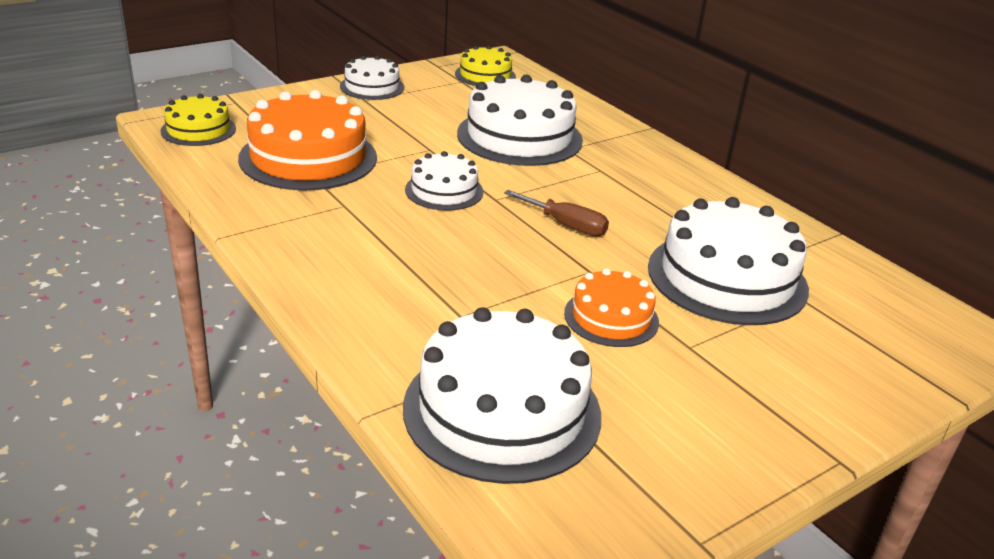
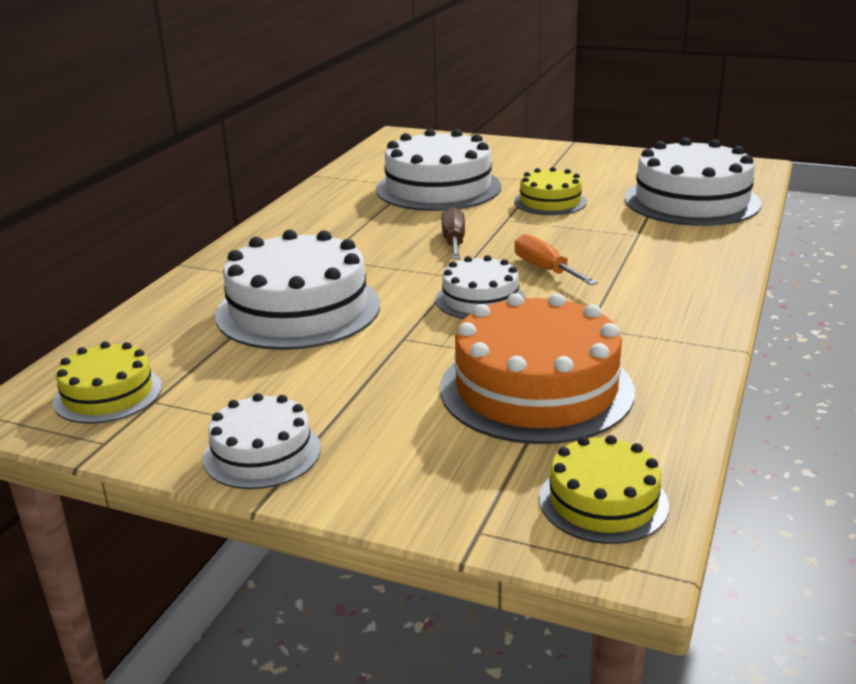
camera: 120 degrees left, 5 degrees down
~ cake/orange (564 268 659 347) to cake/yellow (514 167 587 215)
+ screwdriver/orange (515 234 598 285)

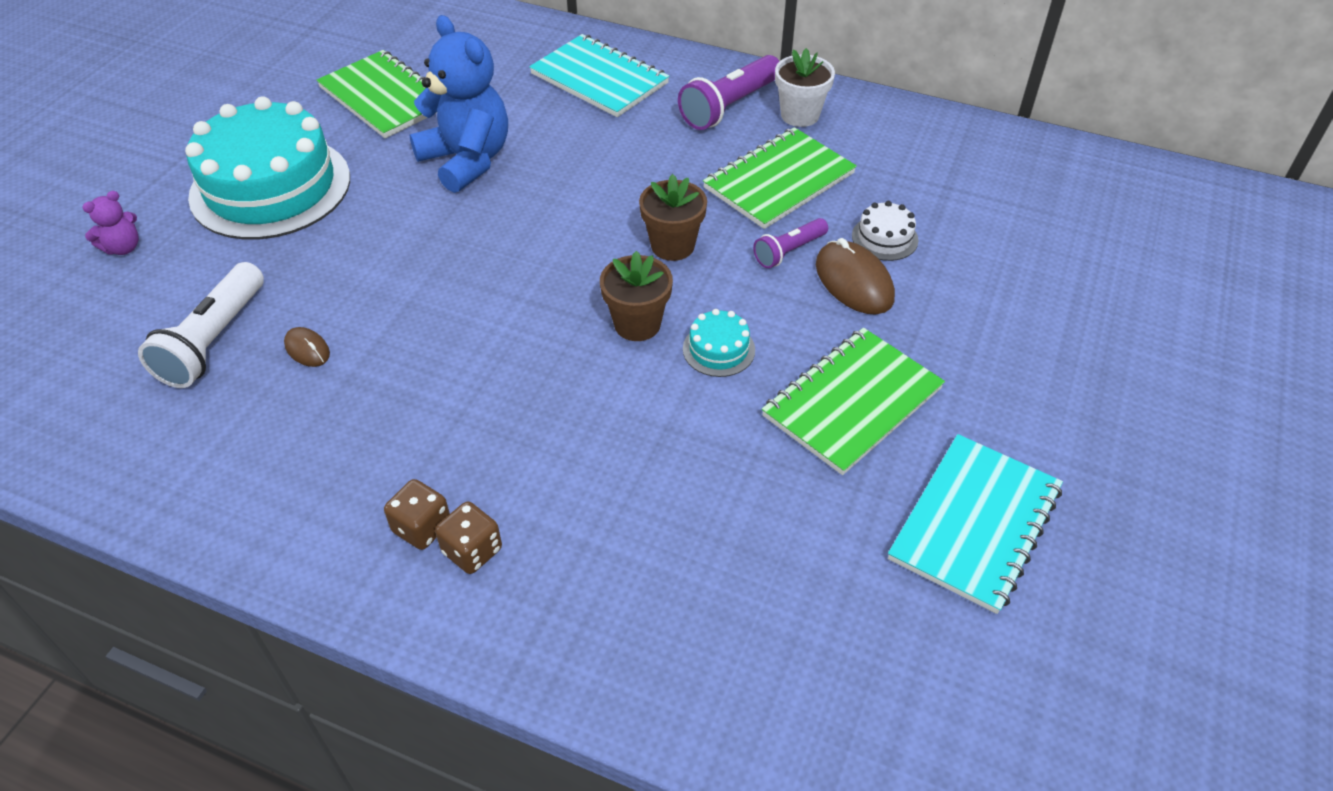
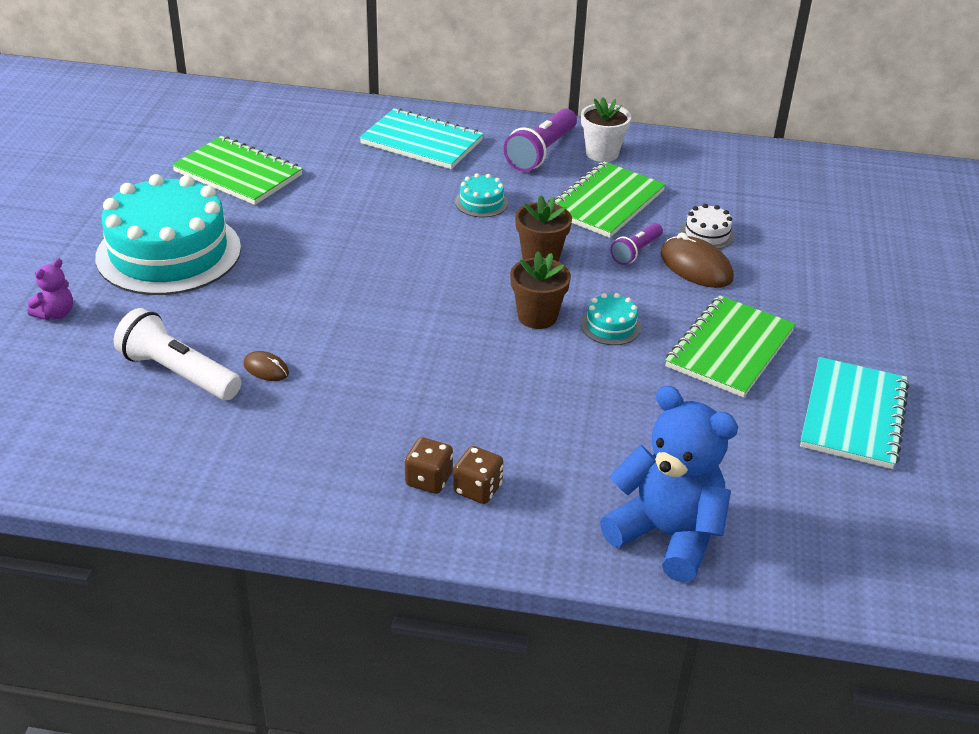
camera: 15 degrees left, 10 degrees down
~ teddy bear/blue (409 15 508 193) to (600 386 738 582)
~ flashlight/white (138 262 264 388) = (114 308 241 400) 120 degrees clockwise
+ cake/turquoise (455 173 508 217)

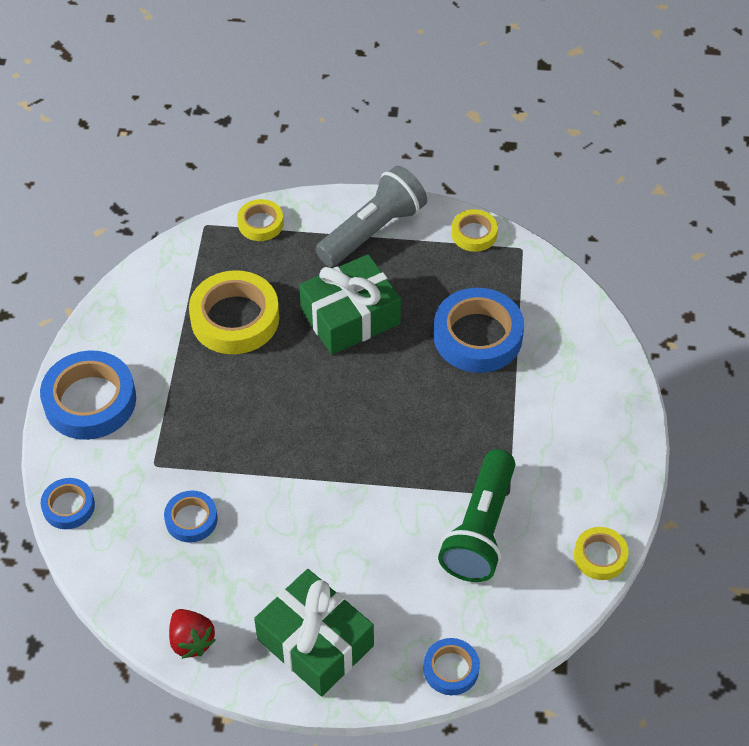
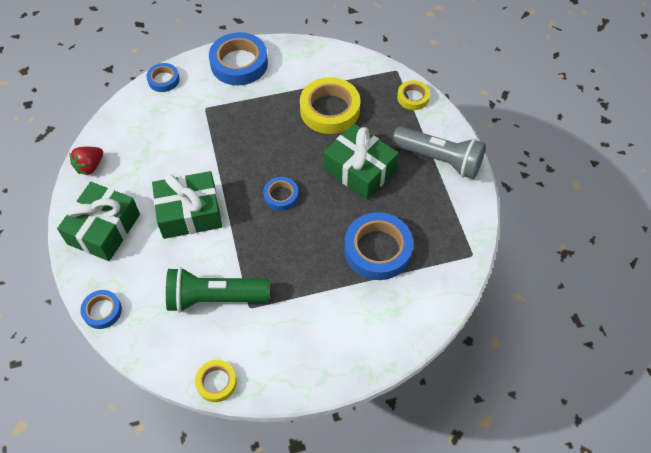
camera: 70 degrees right, 5 degrees up
- tape/yellow (451 209 498 252)
~ tape/blue (164 491 218 543) to (263 177 299 211)
+ gift/green (152 171 222 239)

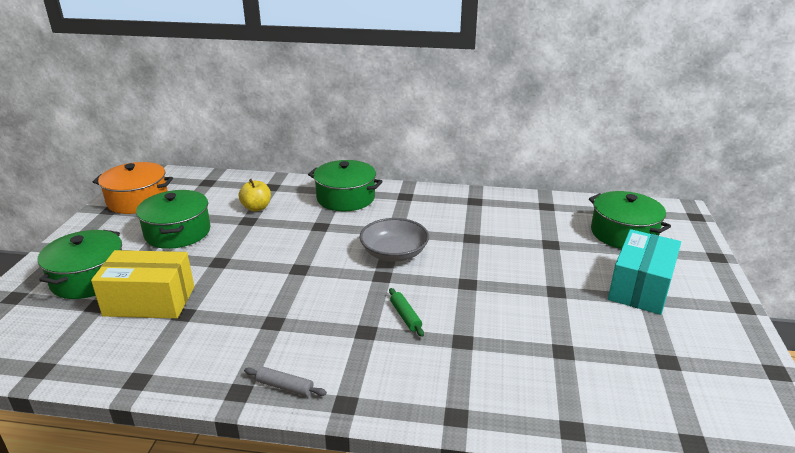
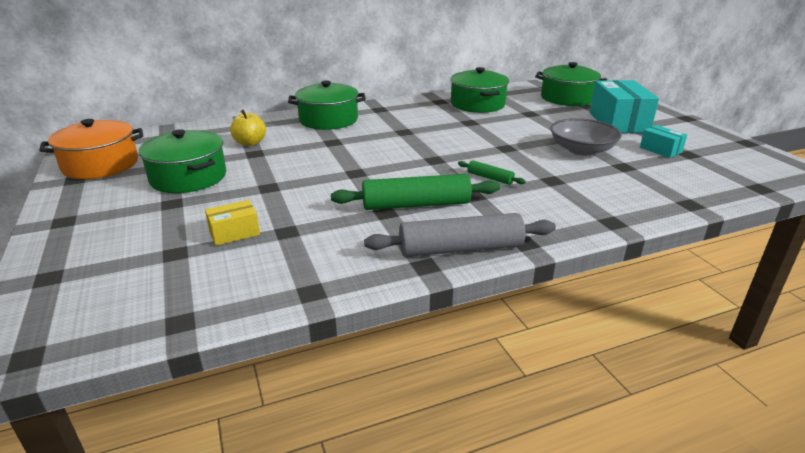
camera: 30 degrees left, 0 degrees up
~ bowl/grey (360 218 429 261) to (550 118 622 156)
~ pot/green (38 230 122 299) to (450 67 509 113)
~ box/yellow (91 250 194 318) = (205 200 260 246) x0.50
~ rolling pin/grey (244 367 327 397) = (364 213 556 257) x2.05
+ box/turquoise (640 125 687 158)
+ rolling pin/green (331 174 500 210)

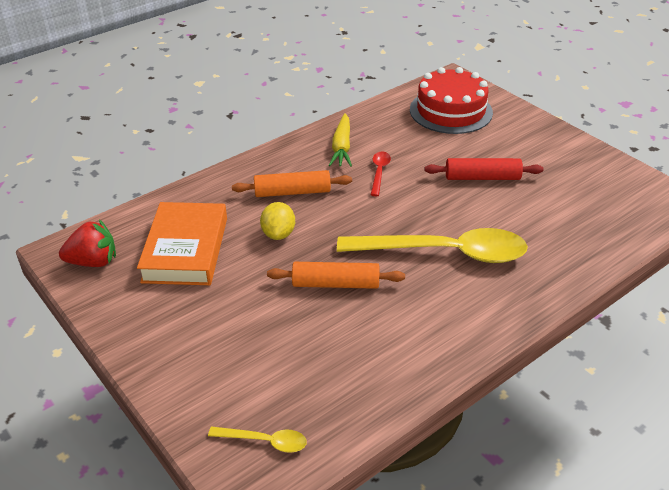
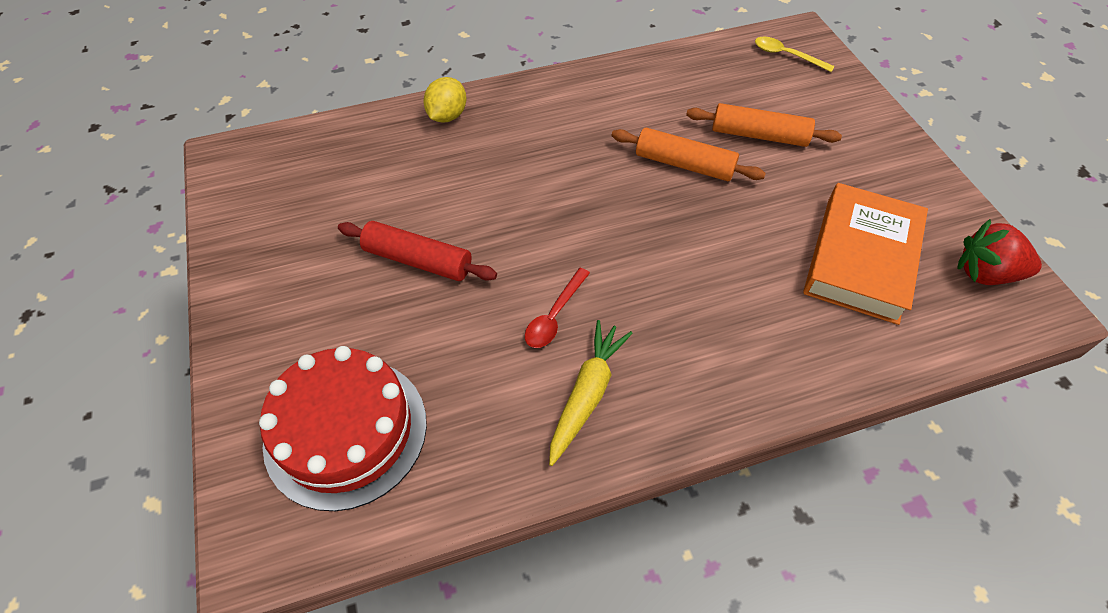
camera: 160 degrees left, 15 degrees up
~ rolling pin/orange (232 170 352 197) to (686 103 842 147)
~ lemon/yellow (260 202 295 240) to (423 77 466 123)
- spoon/yellow (337 228 528 263)

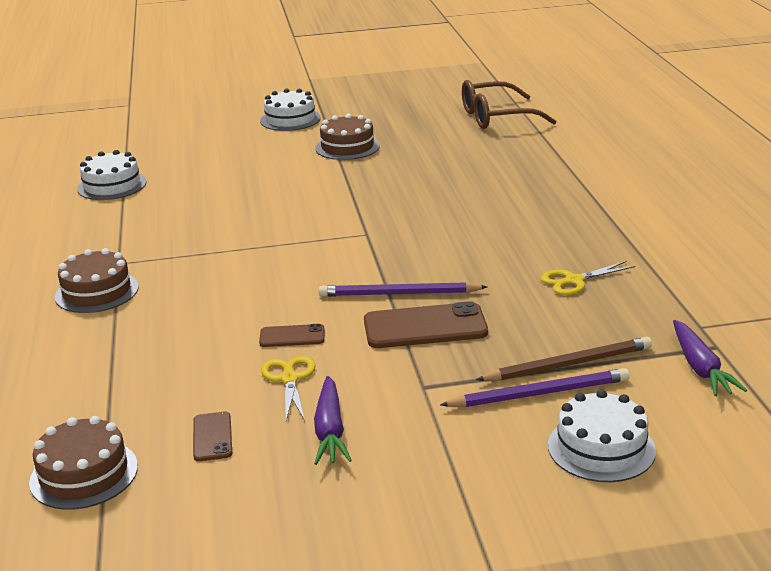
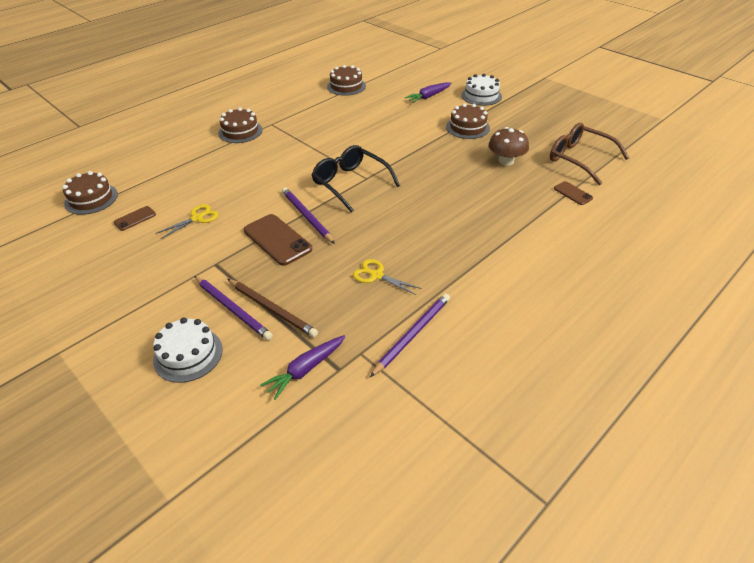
camera: 55 degrees right, 15 degrees up
~ cake/white (77 150 147 200) to cake/brown (327 65 366 96)
~ phone/brown (259 324 325 347) to (554 181 593 205)
~ carrot/purple (314 376 352 465) to (405 82 452 103)
+ mushroom/brown (489 127 529 165)
+ glasses/black (312 145 400 213)
+ pencil/purple (370 293 450 377)

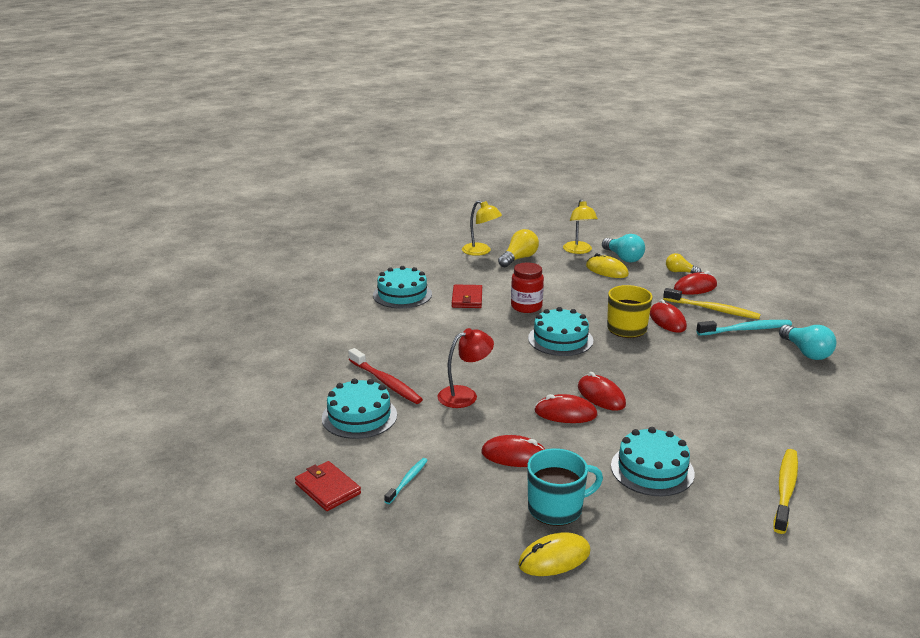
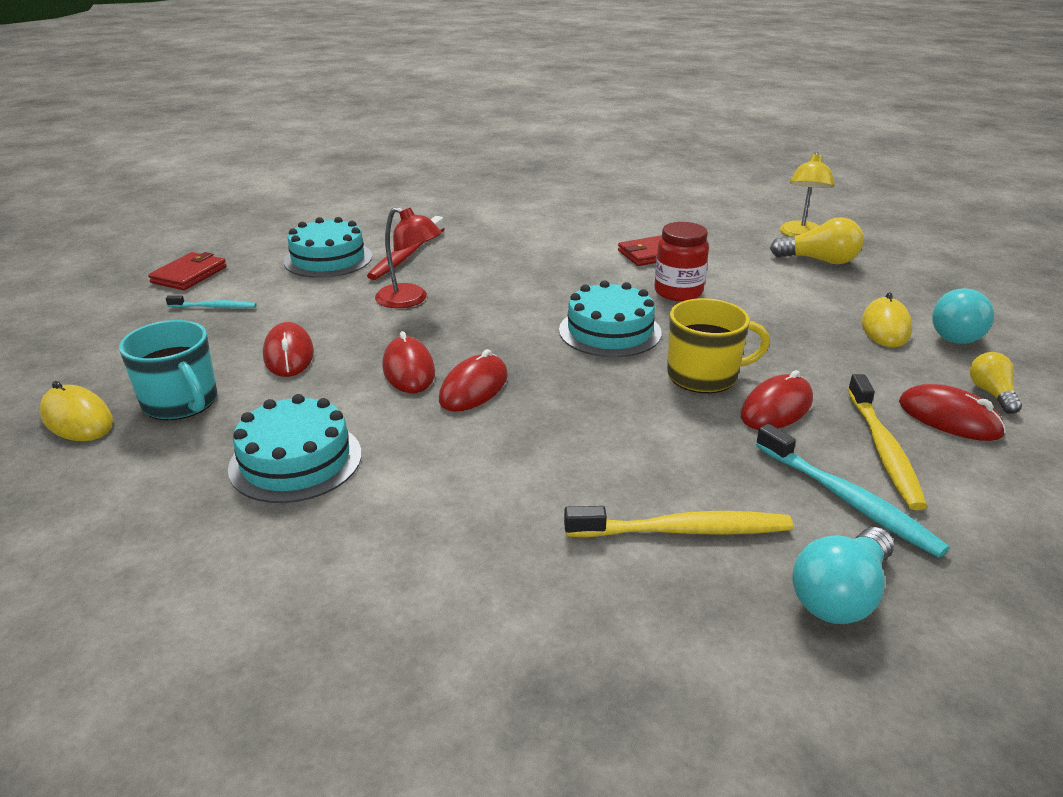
camera: 65 degrees right, 5 degrees up
- lamp/yellow (563 199 598 254)
- cake/turquoise (373 266 432 309)
~ toothbrush/yellow (774 449 798 534) to (564 506 793 538)

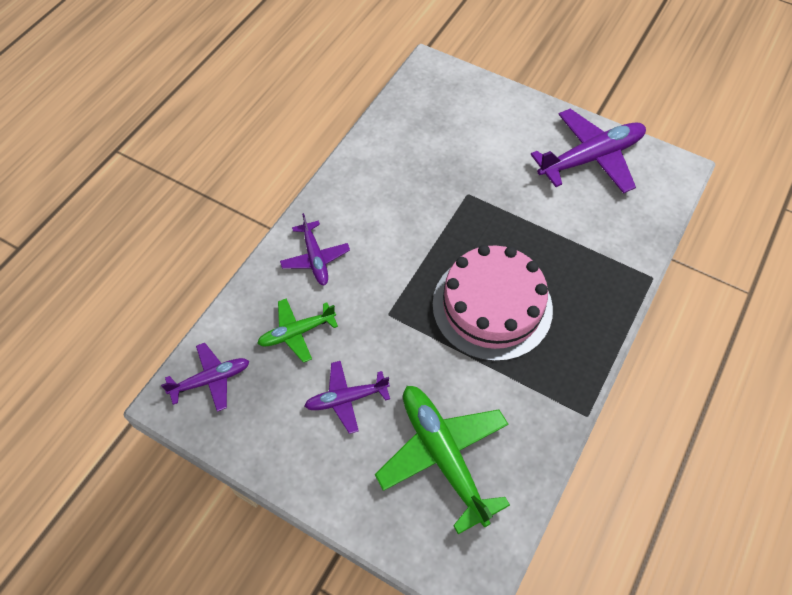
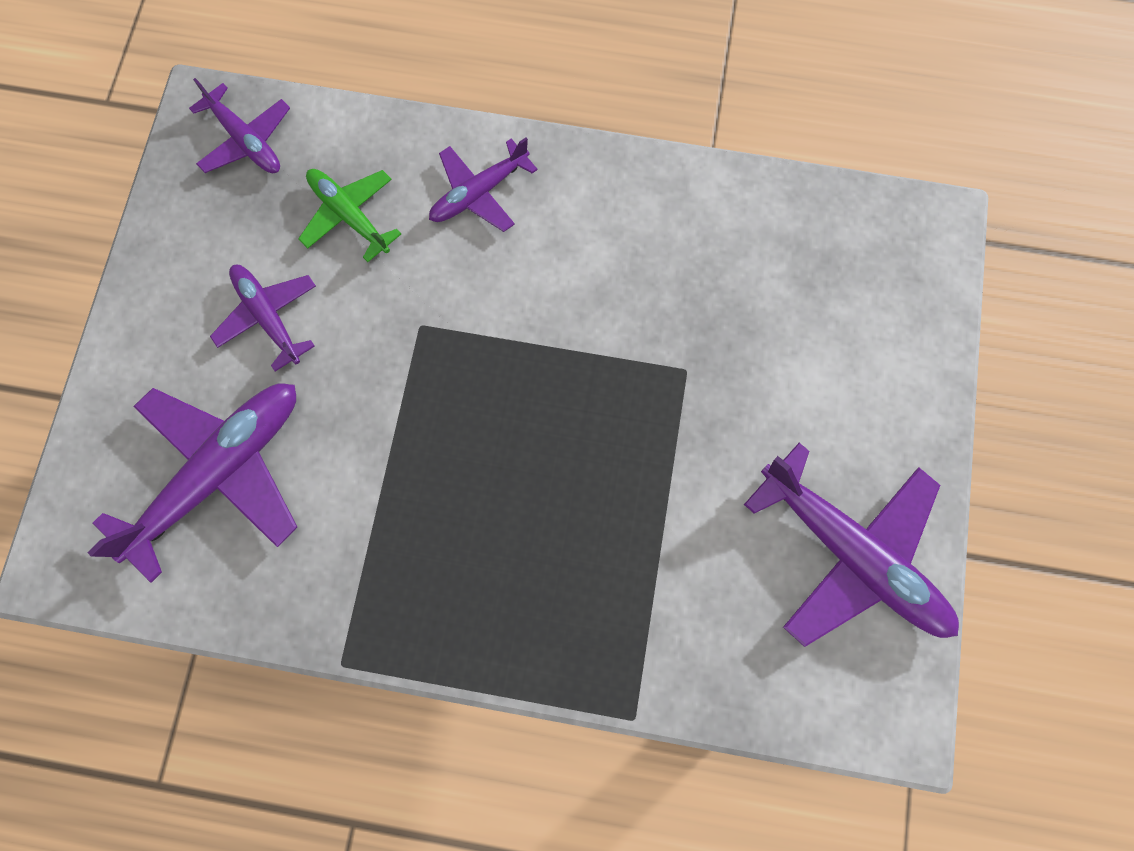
camera: 70 degrees right, 15 degrees up
- cake/pink (432 245 553 361)
~ plane/green (375 386 510 534) to plane/purple (87 384 297 583)

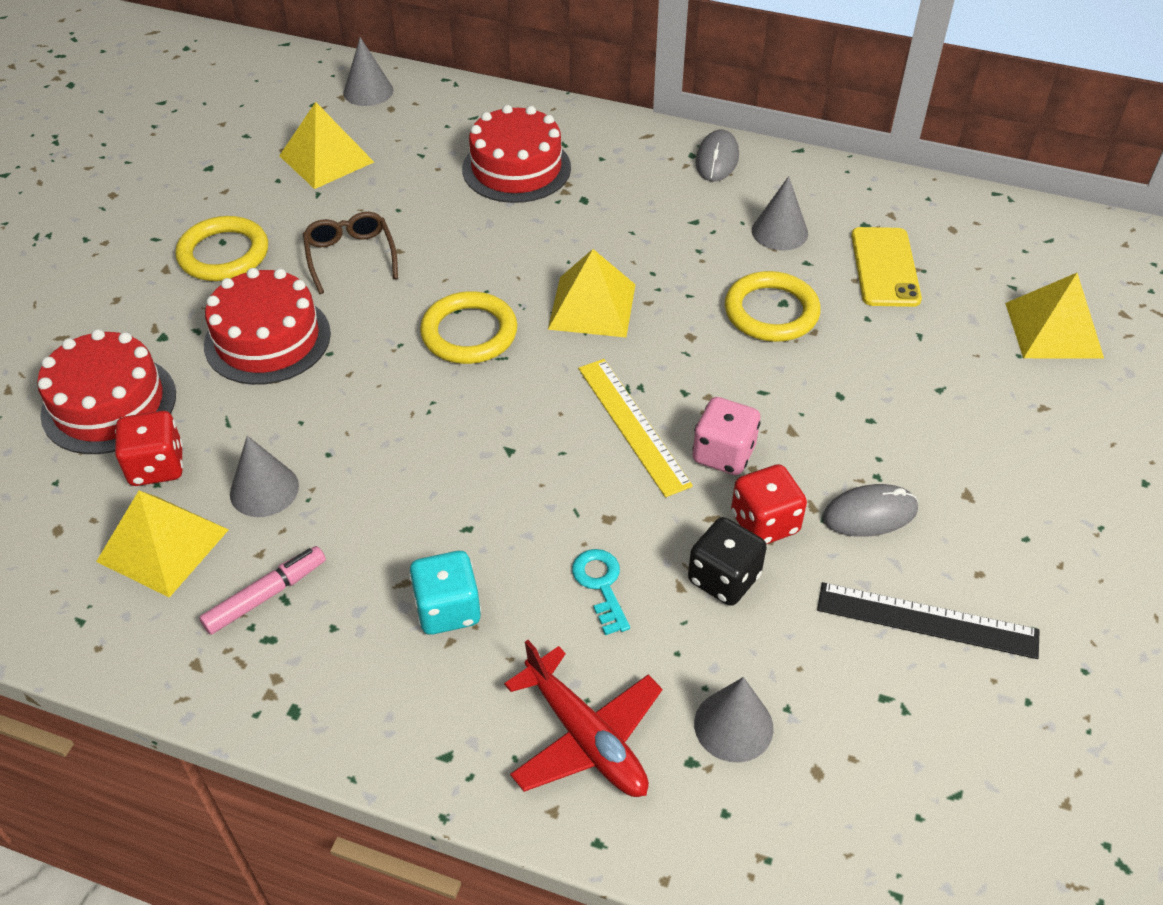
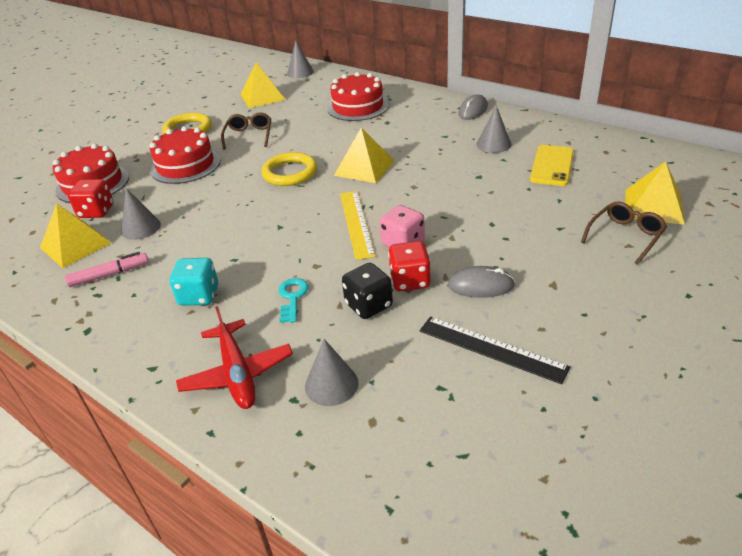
camera: 20 degrees right, 10 degrees down
- ring/yellow (725 271 821 342)
+ glasses/brown (581 202 667 265)

